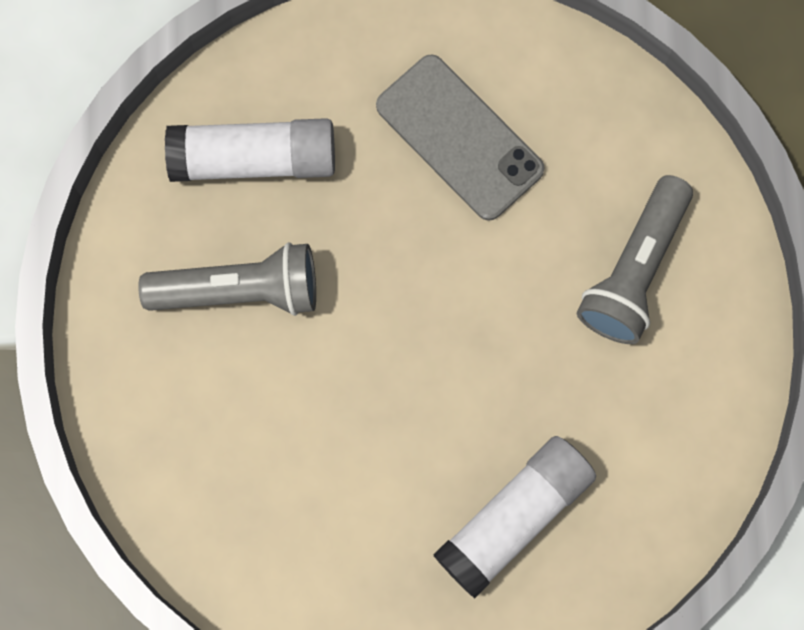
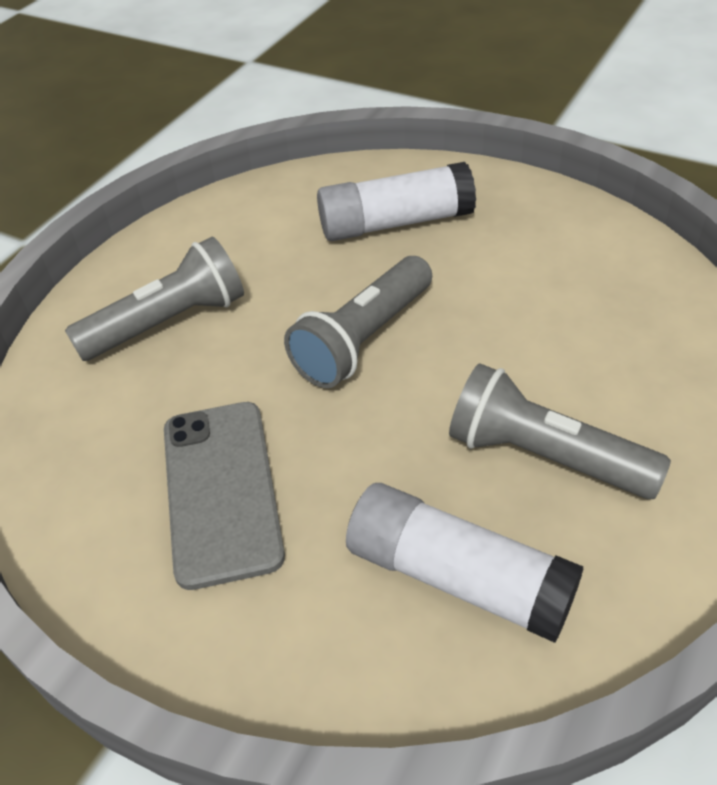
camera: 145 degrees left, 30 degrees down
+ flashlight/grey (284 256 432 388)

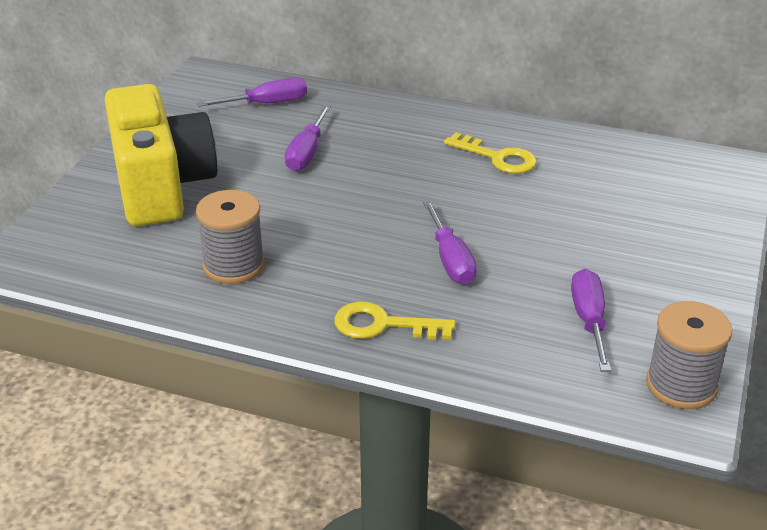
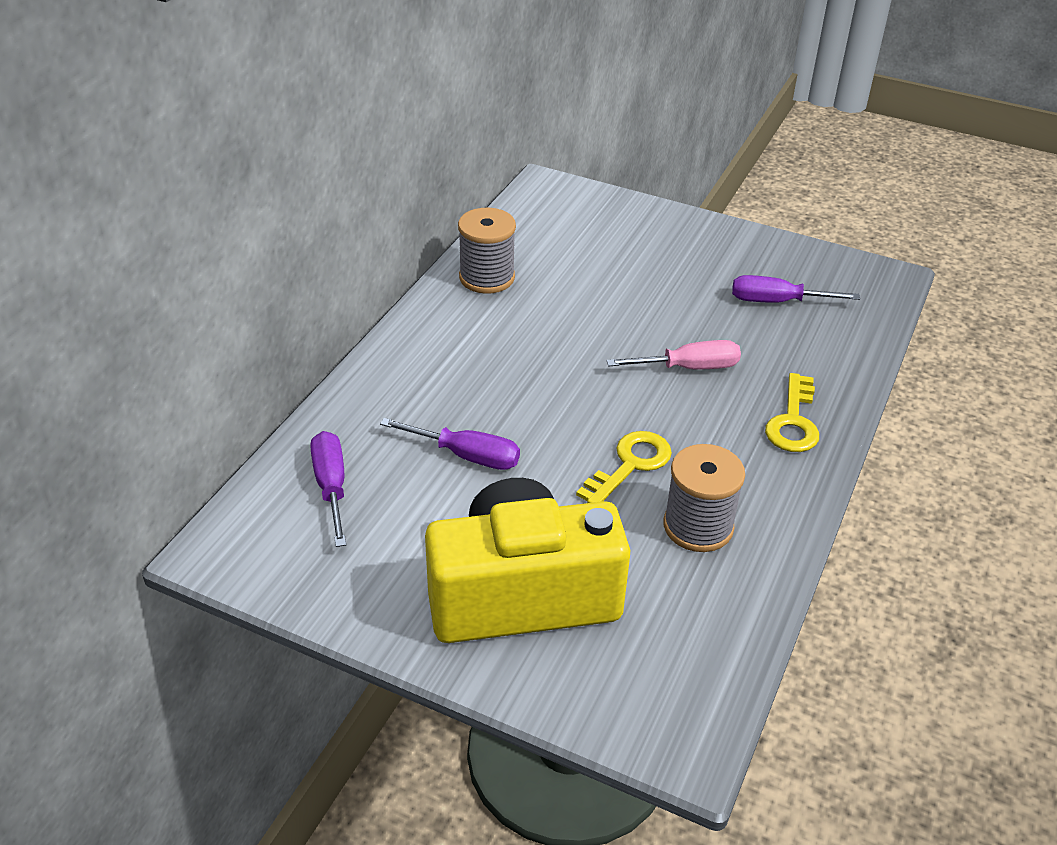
camera: 85 degrees left, 5 degrees up
~ key/yellow (444 132 537 174) to (576 431 672 503)
~ screwdriver/purple (423 201 477 285) to screwdriver/pink (607 340 741 369)
~ spool/grey (646 301 733 409) to (458 208 516 294)

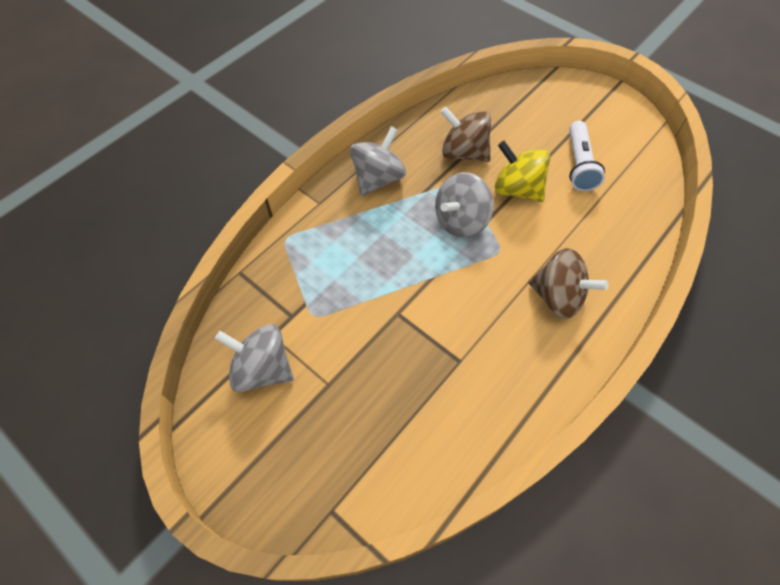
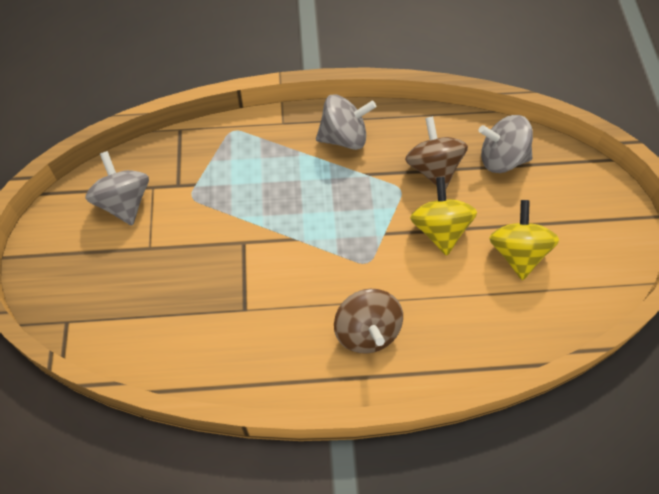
camera: 45 degrees right, 0 degrees up
~ flashlight/white (569 121 605 191) to spinning top/yellow (489 200 559 280)
~ spinning top/grey (435 172 494 238) to (479 115 533 173)

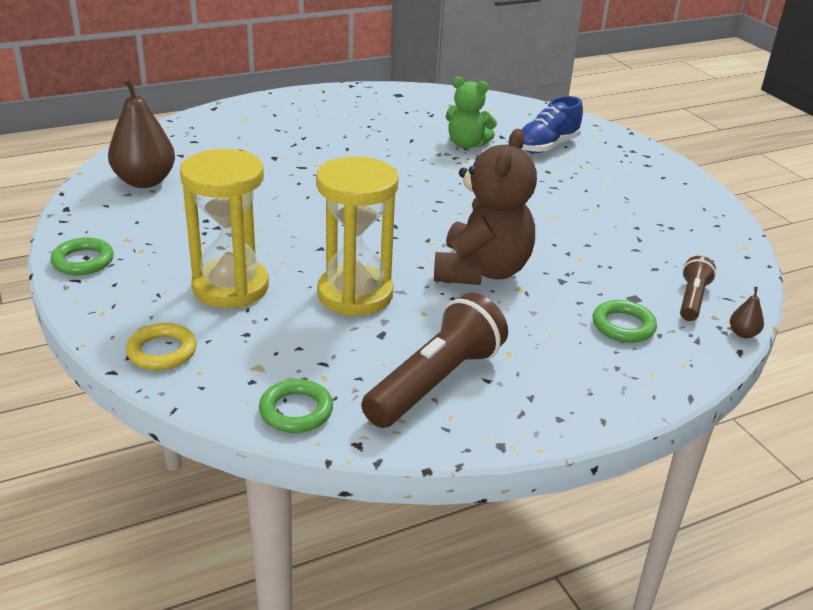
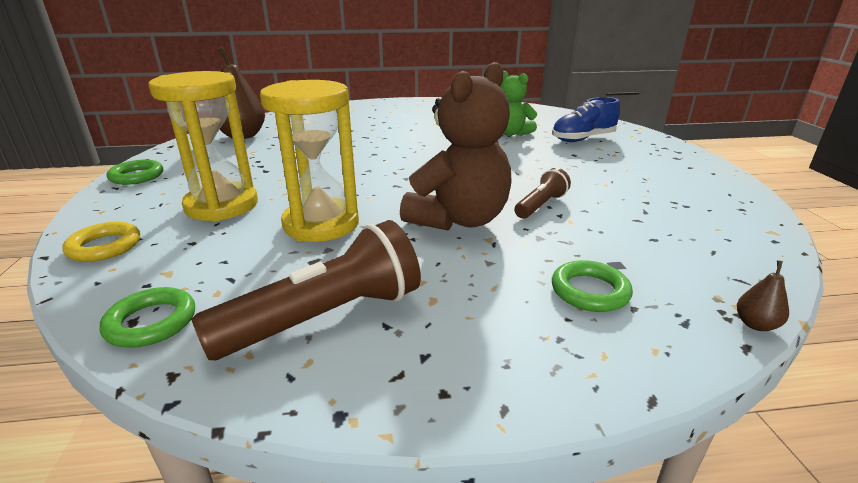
camera: 20 degrees right, 5 degrees down
~ flashlight/brown (680 256 716 321) to (514 168 571 218)

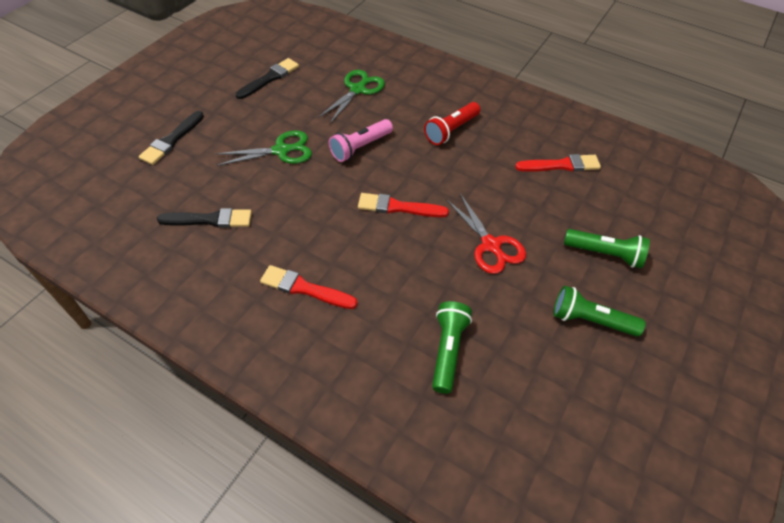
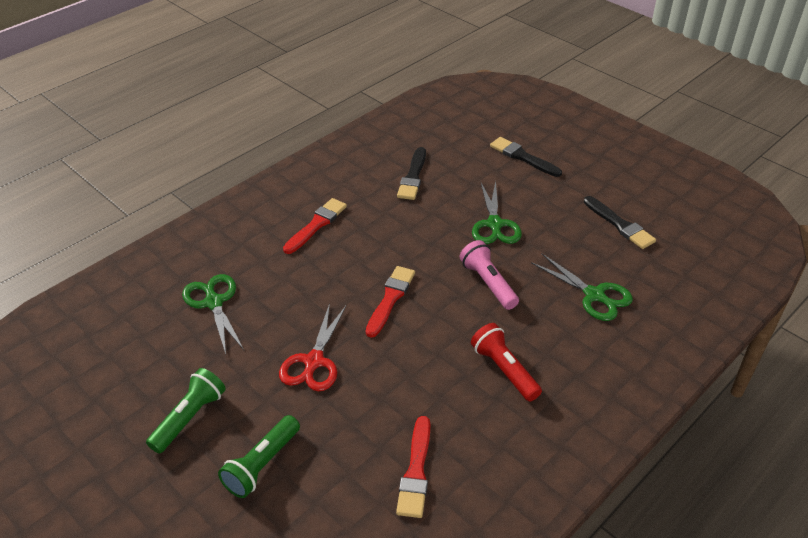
camera: 105 degrees right, 10 degrees down
~ scissors/red (446 194 526 274) = (279 303 347 391) 60 degrees counterclockwise
~ flashlight/green (432 301 472 394) to scissors/green (182 274 244 354)

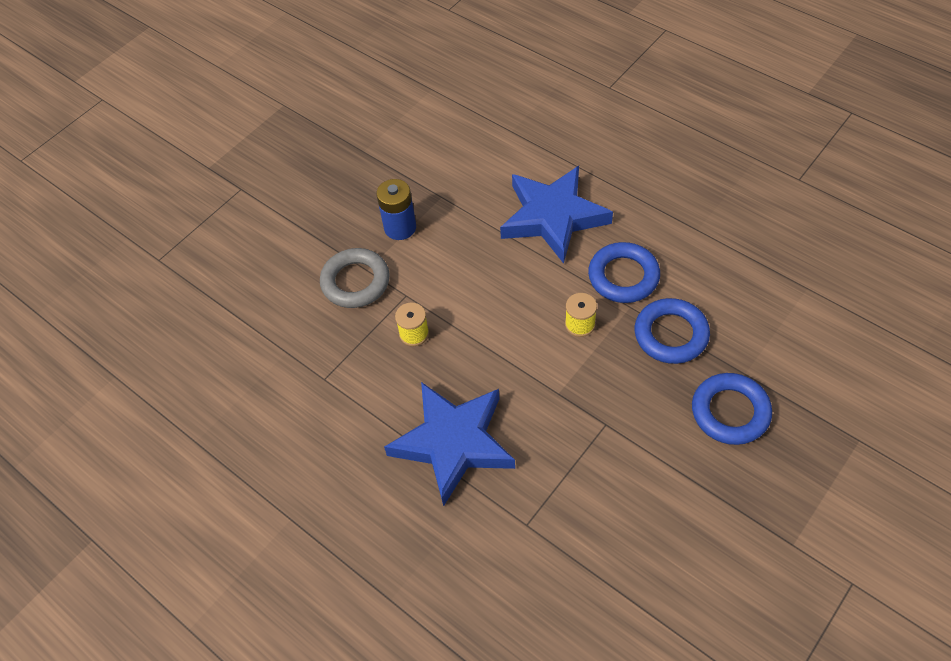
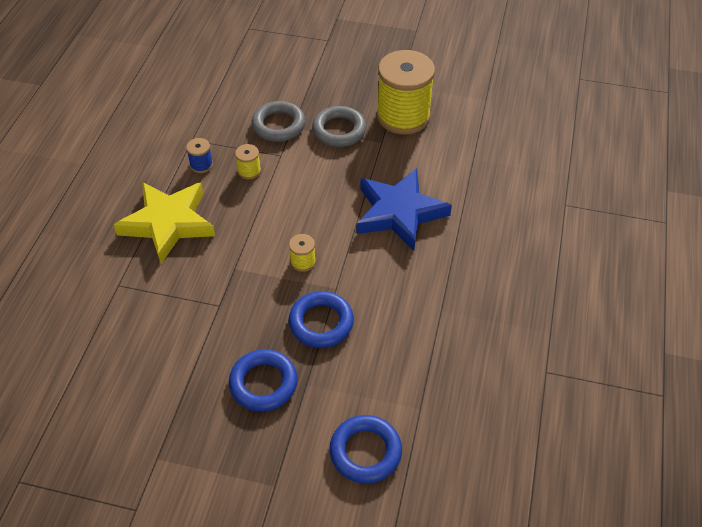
camera: 60 degrees right, 5 degrees down
~ battery/blue (376 179 416 240) to ring/grey (312 106 366 147)
~ ring/blue (588 242 660 303) to (329 415 402 484)
~ star/blue (384 382 515 506) to star/yellow (114 182 215 263)
+ spool/yellow (377 50 435 135)
+ spool/blue (186 138 213 173)

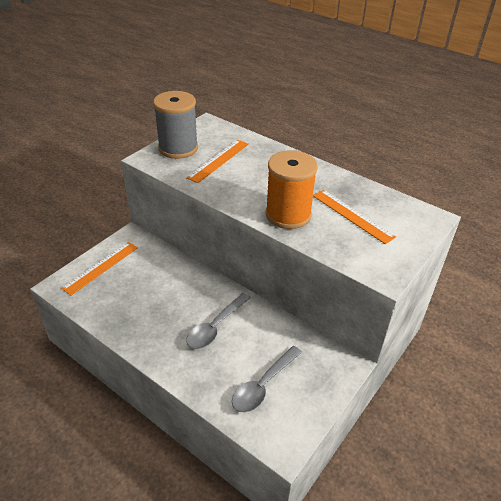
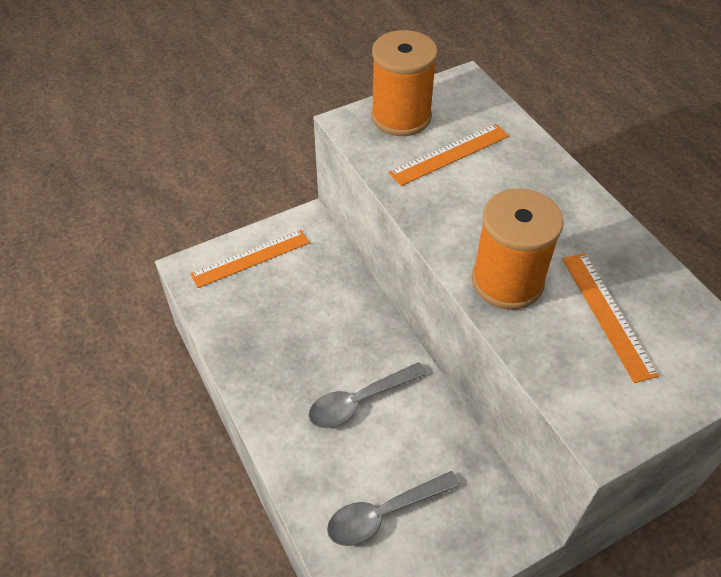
camera: 25 degrees right, 10 degrees up
~ spool/grey (153 91 198 159) to spool/orange (371 30 438 136)

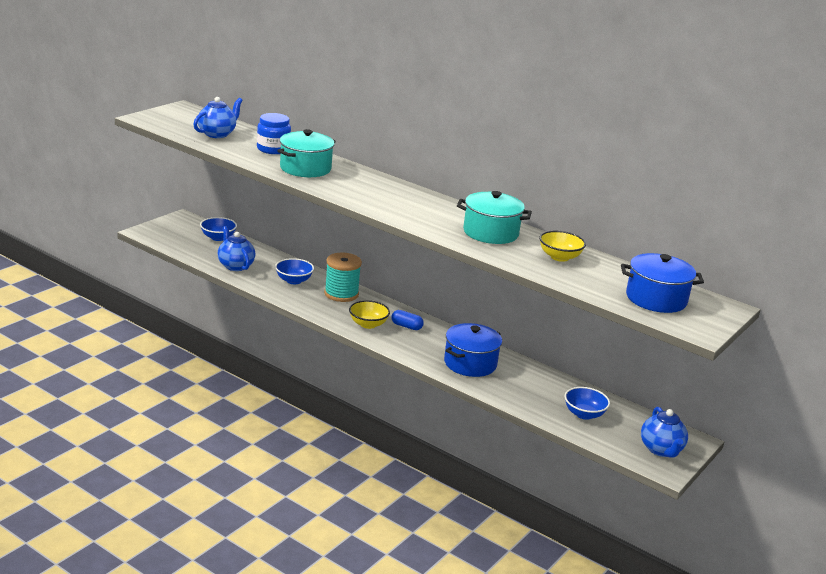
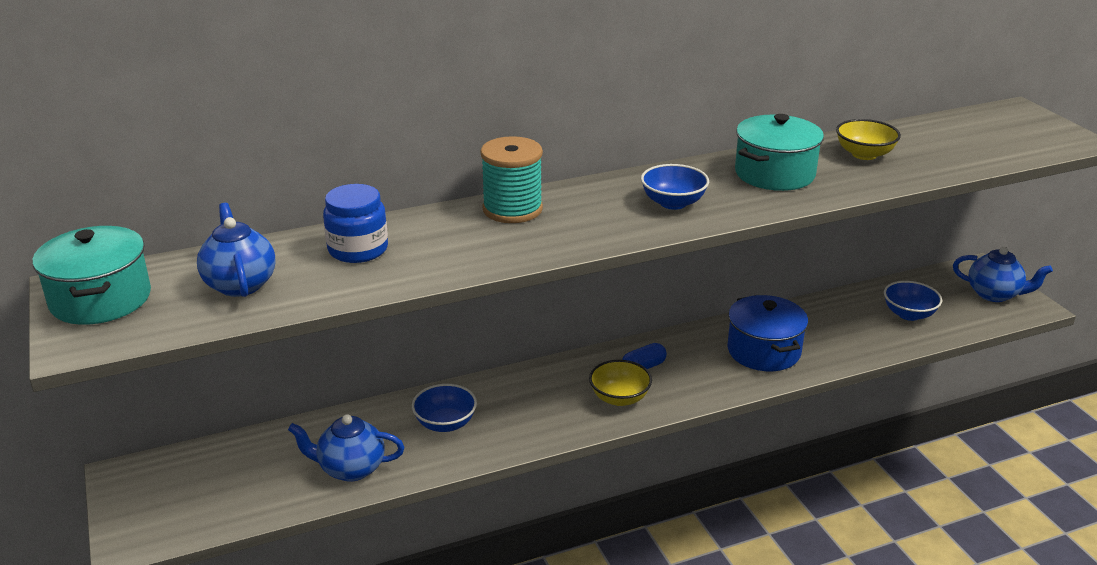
camera: 55 degrees left, 5 degrees up
~ pot/turquoise (277 129 336 177) to (32 226 151 325)
~ bowl/blue (200 217 237 241) to (641 164 709 210)
~ spool/turquoise (324 253 362 302) to (480 136 543 223)
- pot/blue (621 253 704 313)

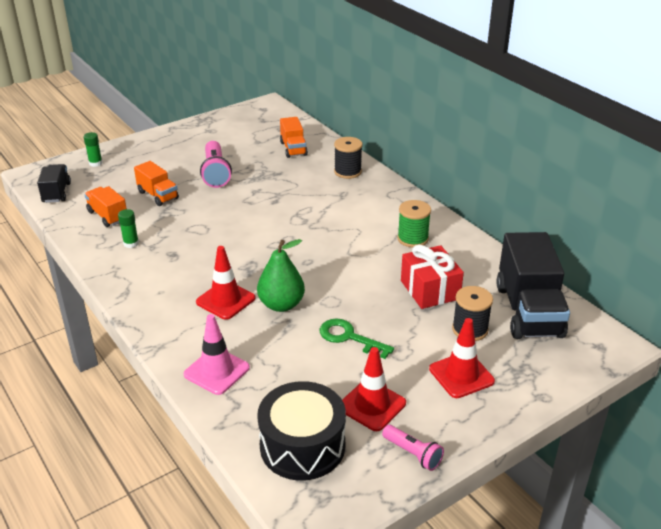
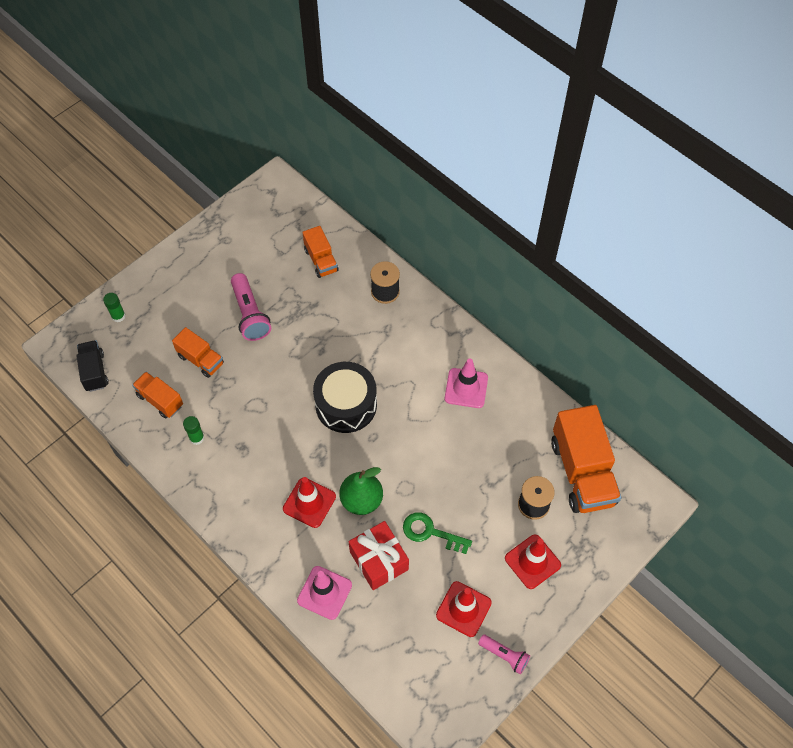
camera: 10 degrees left, 25 degrees up
~ spool/green (397 200 431 248) to traffic cone/pink (445 358 488 408)
~ truck/black (496 232 570 339) to truck/orange (551 405 621 513)
~ gift/red (401 245 464 309) to (349 521 409 590)
~ drum/black (257 381 346 480) to (313 362 377 433)

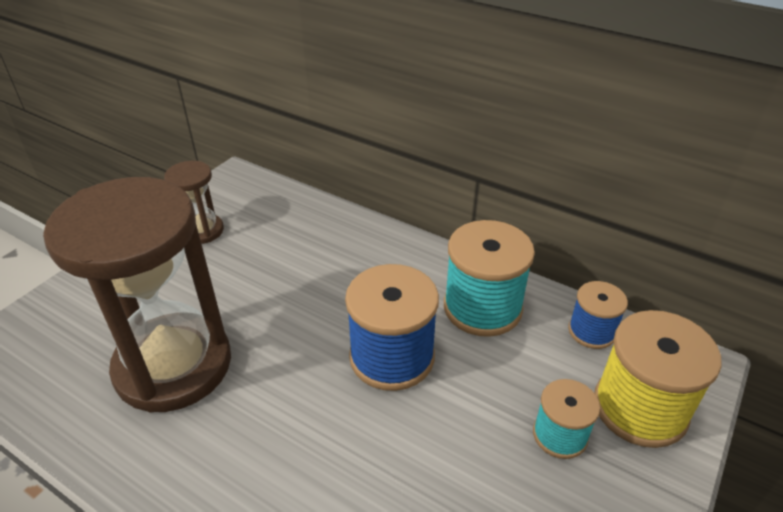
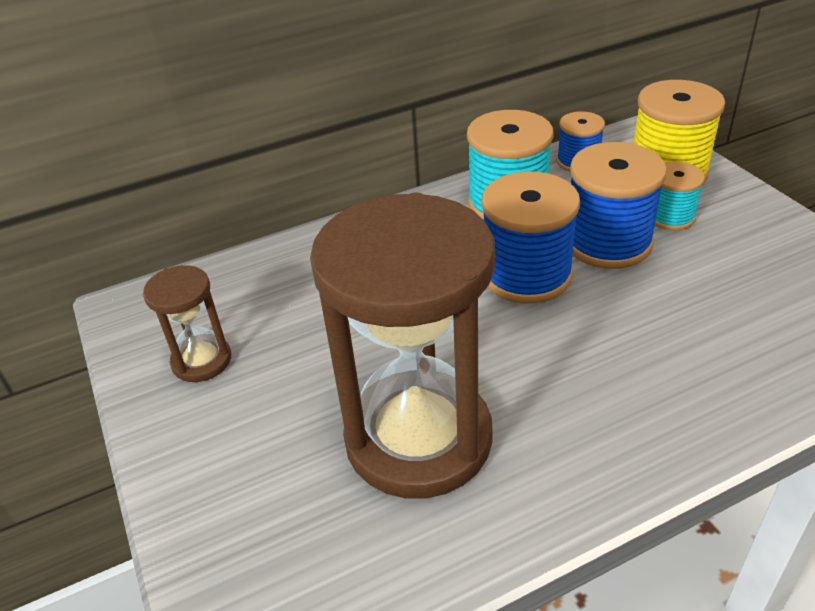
camera: 55 degrees left, 0 degrees up
+ spool/blue (570 142 667 269)

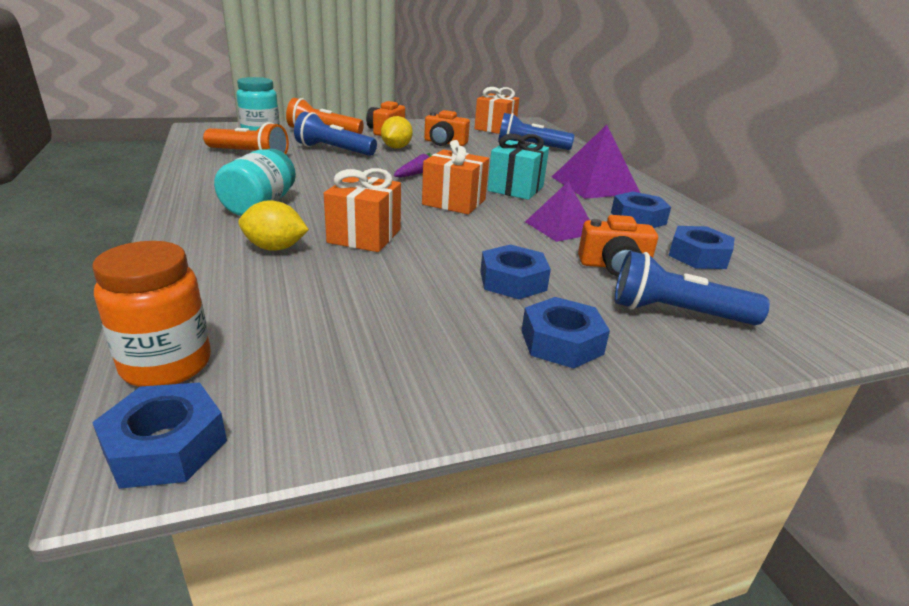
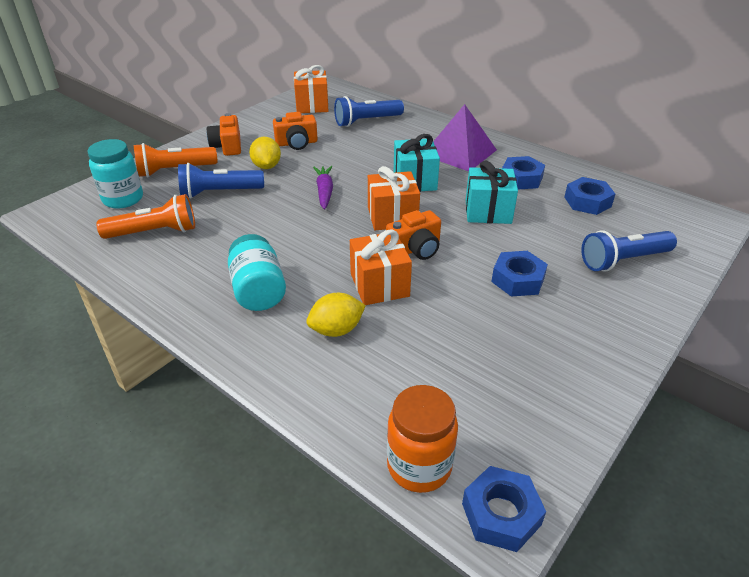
camera: 30 degrees left, 10 degrees up
~ pyramid/purple (525 181 590 242) to gift/turquoise (466 160 518 224)
~ camera/orange (578 215 658 277) to (386 210 441 260)
- nut/blue (522 297 610 369)

